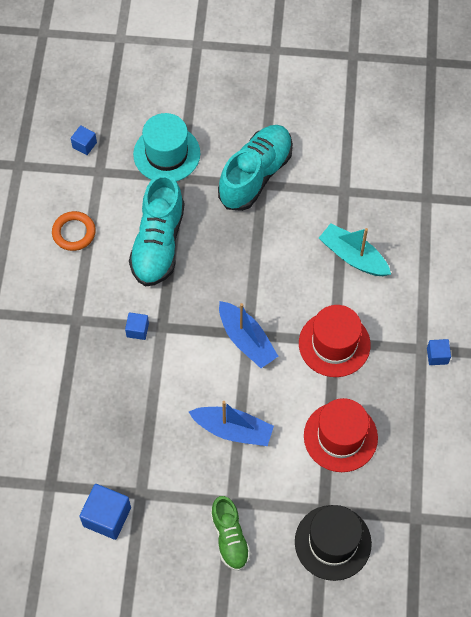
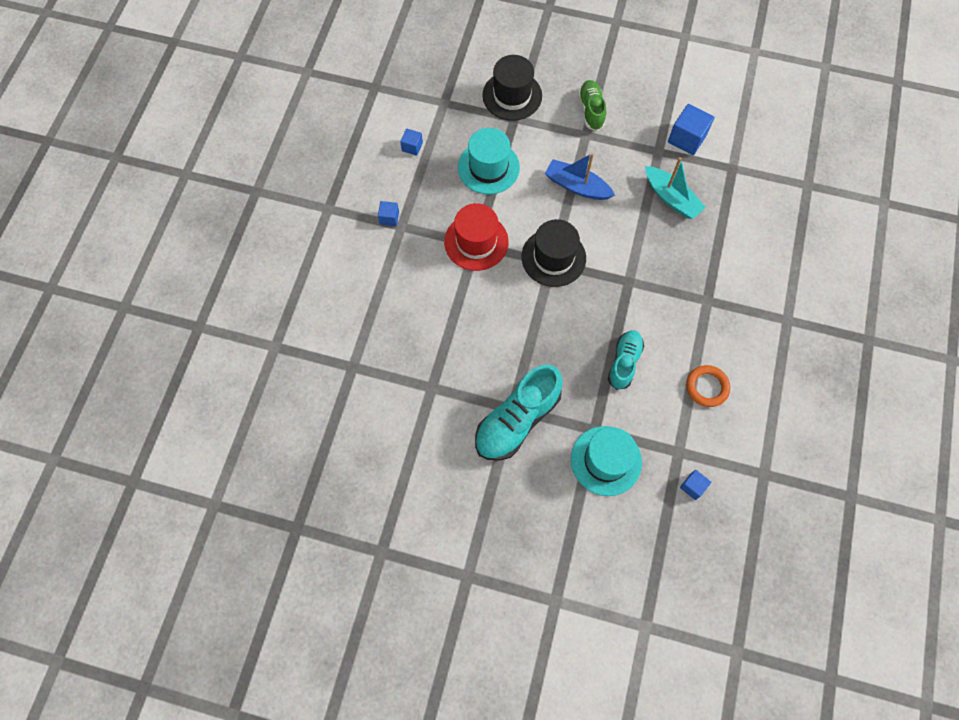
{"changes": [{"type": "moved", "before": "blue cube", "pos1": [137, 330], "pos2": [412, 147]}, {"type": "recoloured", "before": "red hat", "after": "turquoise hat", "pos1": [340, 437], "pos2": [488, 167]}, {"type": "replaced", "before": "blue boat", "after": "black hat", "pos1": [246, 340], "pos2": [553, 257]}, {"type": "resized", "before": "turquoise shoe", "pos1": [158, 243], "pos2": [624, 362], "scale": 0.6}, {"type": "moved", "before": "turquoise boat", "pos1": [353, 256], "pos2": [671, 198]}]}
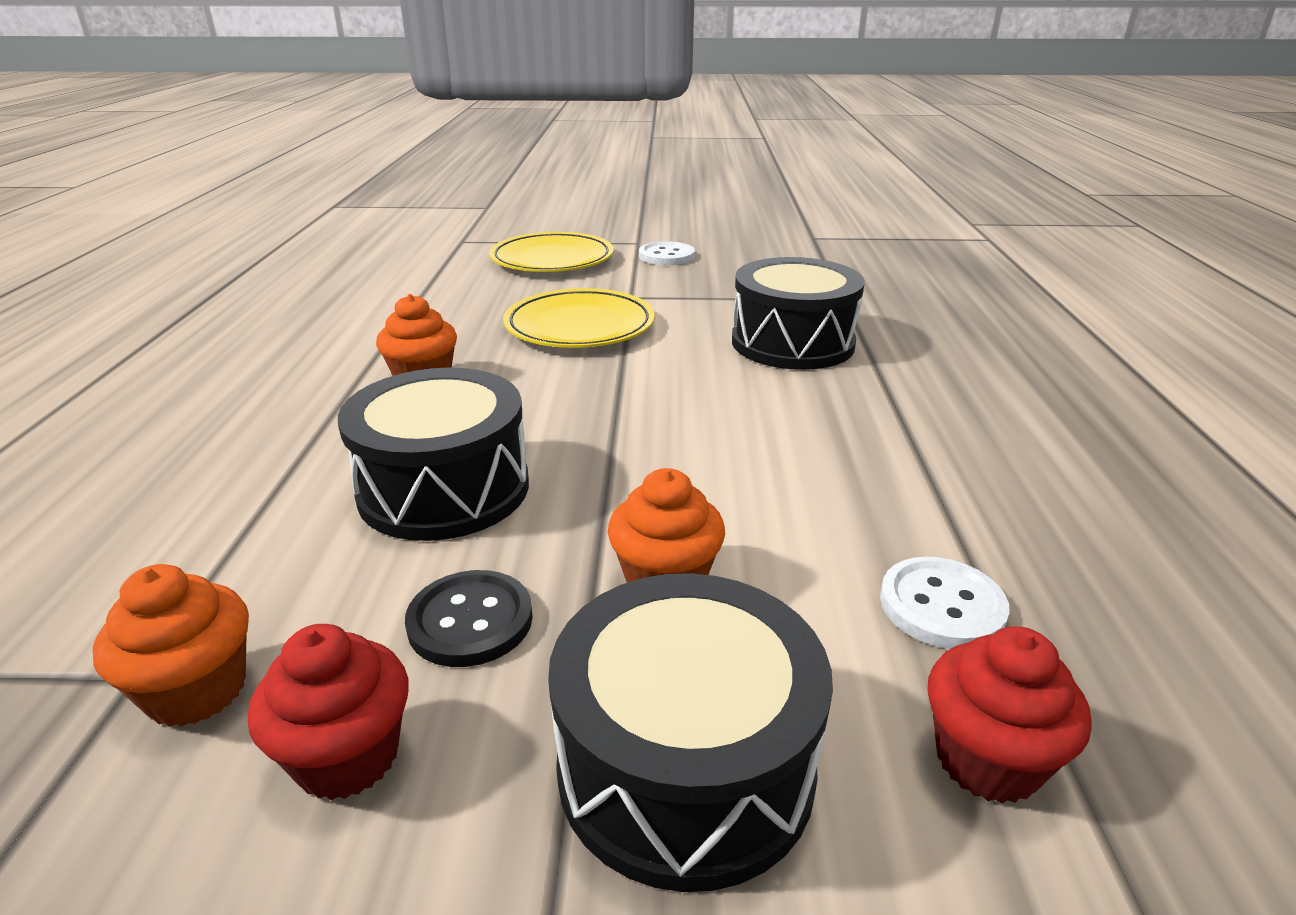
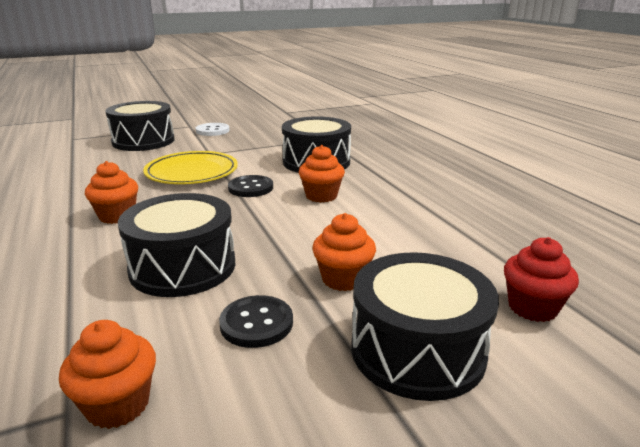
{"changes": [{"type": "replaced", "before": "yellow plate", "after": "black drum", "pos1": [552, 259], "pos2": [143, 141]}, {"type": "added", "after": "black button", "pos2": [250, 188]}, {"type": "added", "after": "orange cupcake", "pos2": [321, 196]}, {"type": "removed", "before": "red cupcake", "pos1": [347, 757]}, {"type": "removed", "before": "white button", "pos1": [941, 606]}]}
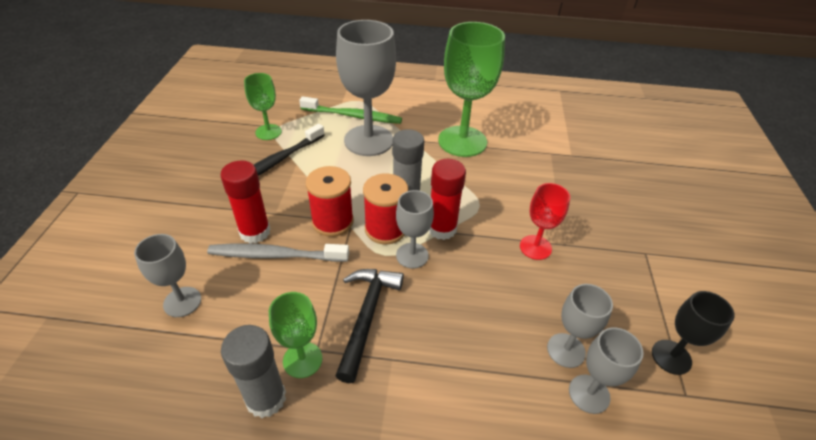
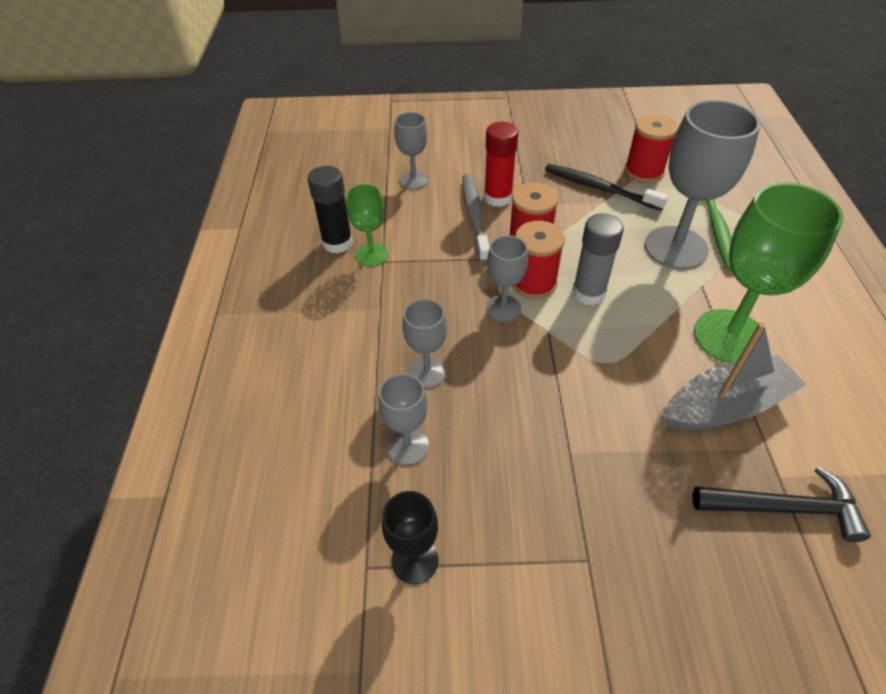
{"changes": [{"type": "recoloured", "before": "grey glue stick", "after": "black glue stick", "pos1": [266, 398], "pos2": [337, 243]}, {"type": "moved", "before": "grey goblet", "pos1": [589, 394], "pos2": [427, 372]}, {"type": "replaced", "before": "green goblet", "after": "red spool", "pos1": [268, 132], "pos2": [644, 171]}, {"type": "added", "after": "grey boat", "pos2": [725, 406]}, {"type": "moved", "before": "black hammer", "pos1": [366, 316], "pos2": [784, 508]}, {"type": "removed", "before": "red glue stick", "pos1": [442, 229]}, {"type": "removed", "before": "red goblet", "pos1": [535, 247]}]}
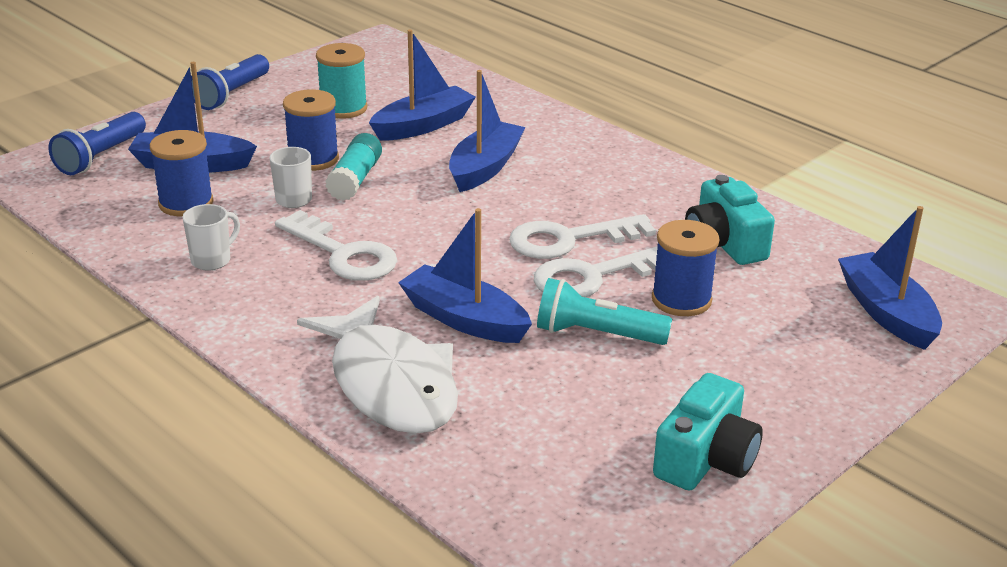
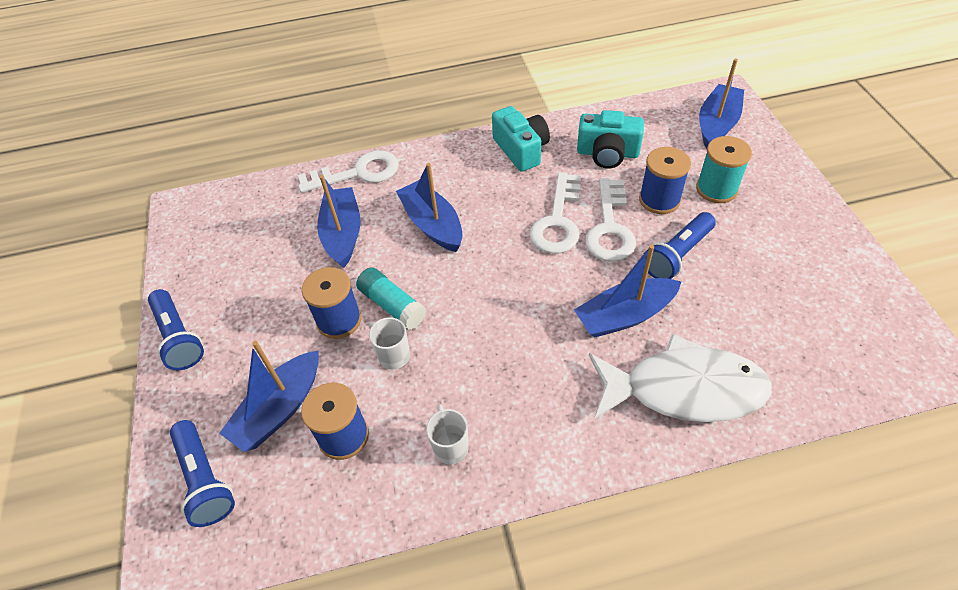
{"changes": [{"type": "moved", "before": "white key", "pos1": [343, 254], "pos2": [358, 173]}, {"type": "moved", "before": "turquoise camera", "pos1": [706, 459], "pos2": [521, 150]}, {"type": "recoloured", "before": "turquoise flashlight", "after": "blue flashlight", "pos1": [596, 334], "pos2": [677, 255]}, {"type": "moved", "before": "turquoise spool", "pos1": [343, 108], "pos2": [716, 189]}, {"type": "turned", "before": "blue boat", "pos1": [886, 313], "pos2": [717, 124], "turn": 105}]}
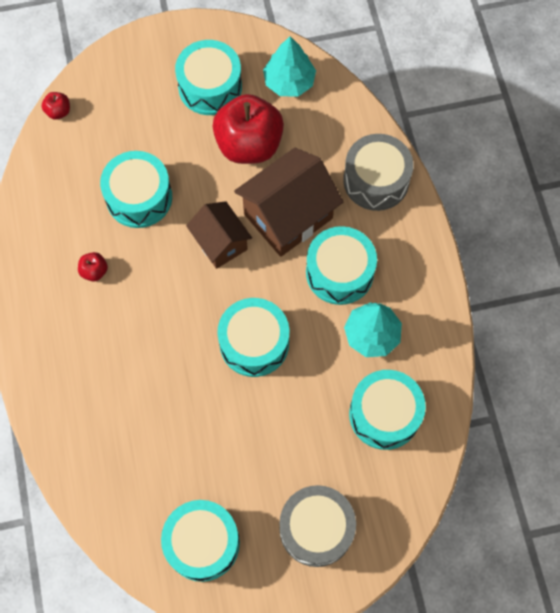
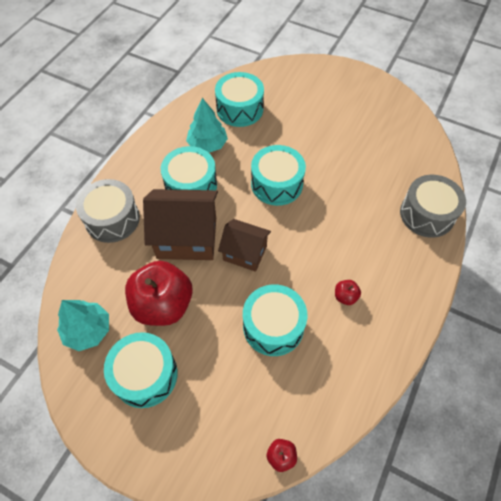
{"changes": [{"type": "turned", "before": "brown house", "pos1": [220, 243], "pos2": [245, 253], "turn": -75}, {"type": "moved", "before": "grey drum", "pos1": [316, 529], "pos2": [427, 214]}, {"type": "removed", "before": "turquoise drum", "pos1": [202, 543]}]}
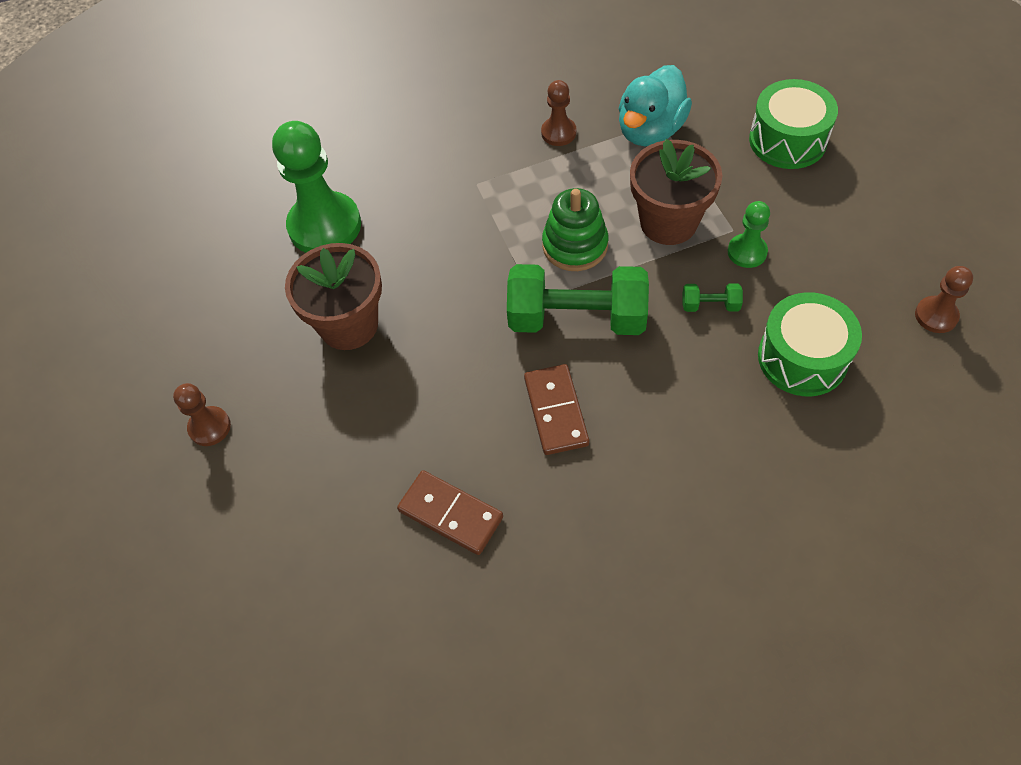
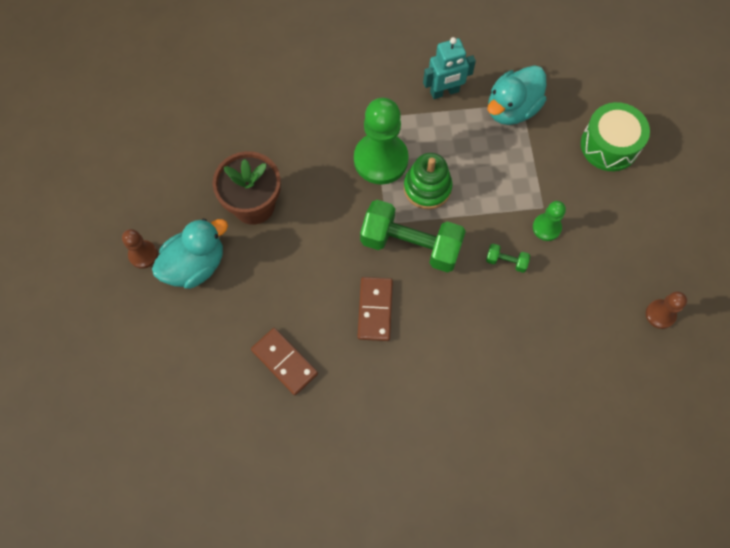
{"changes": [{"type": "added", "after": "turquoise duck", "pos2": [195, 265]}, {"type": "moved", "before": "green pawn", "pos1": [325, 226], "pos2": [380, 160]}, {"type": "replaced", "before": "brown pawn", "after": "turquoise robot", "pos1": [558, 133], "pos2": [444, 92]}, {"type": "removed", "before": "brown flower pot", "pos1": [668, 222]}, {"type": "removed", "before": "green drum", "pos1": [802, 358]}]}
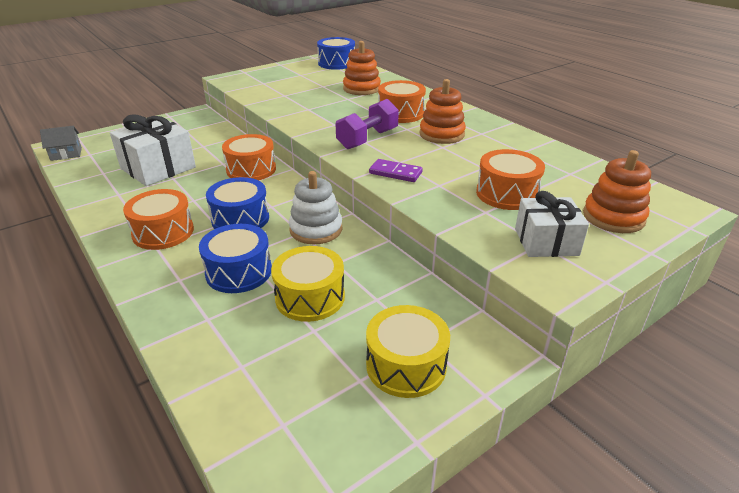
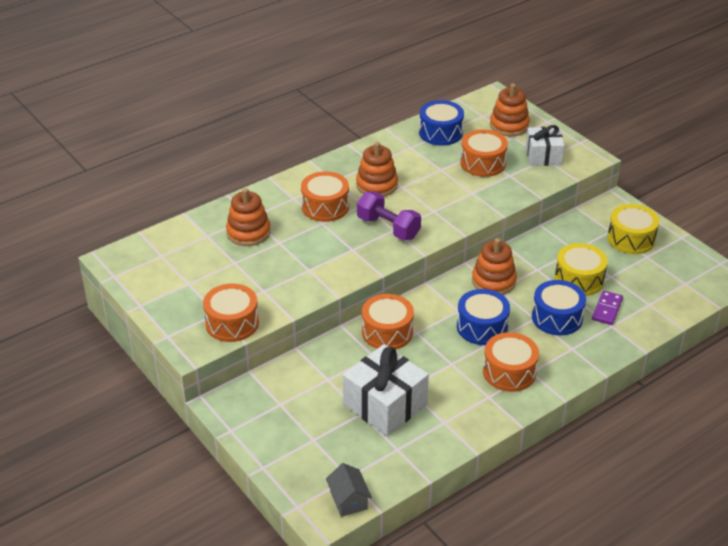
{"changes": [{"type": "added", "after": "orange drum", "pos2": [232, 323]}, {"type": "moved", "before": "blue drum", "pos1": [336, 63], "pos2": [440, 133]}, {"type": "recoloured", "before": "white stacking toy", "after": "orange stacking toy", "pos1": [316, 229], "pos2": [493, 281]}, {"type": "moved", "before": "purple domino", "pos1": [395, 173], "pos2": [607, 309]}]}
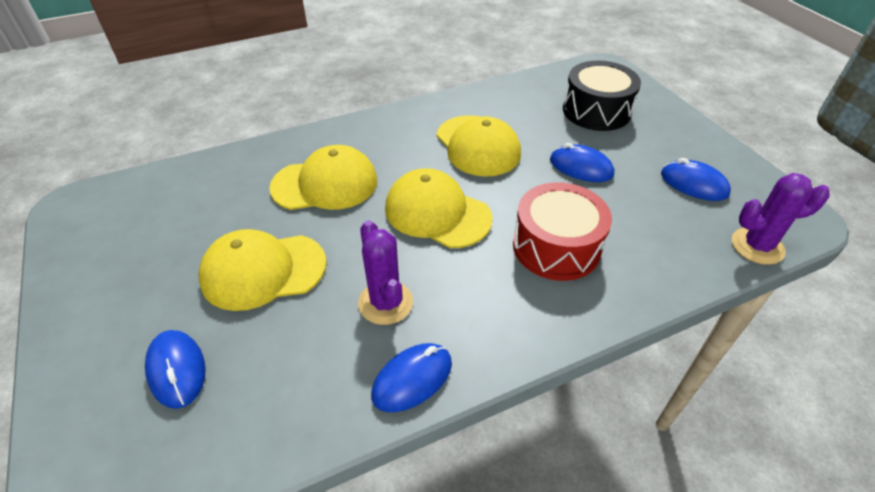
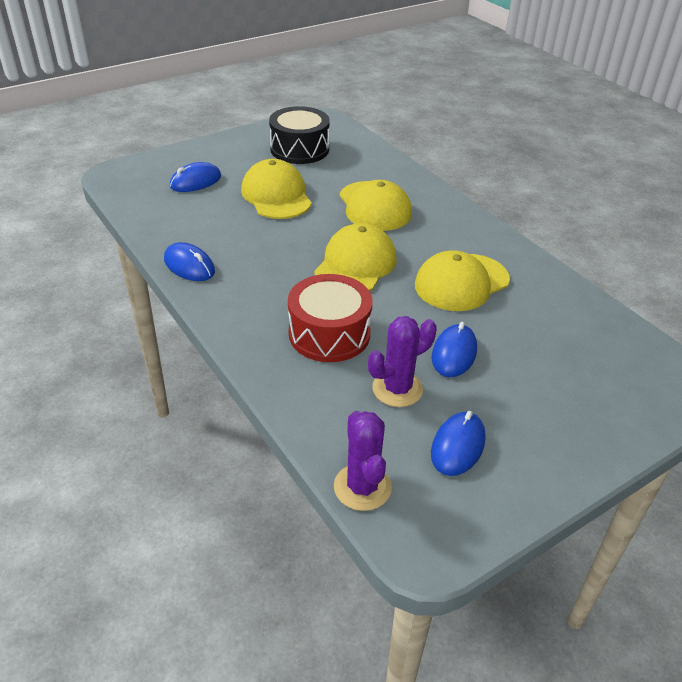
{"changes": [{"type": "moved", "before": "black drum", "pos1": [596, 111], "pos2": [299, 149]}, {"type": "moved", "before": "purple cactus", "pos1": [385, 303], "pos2": [397, 389]}]}
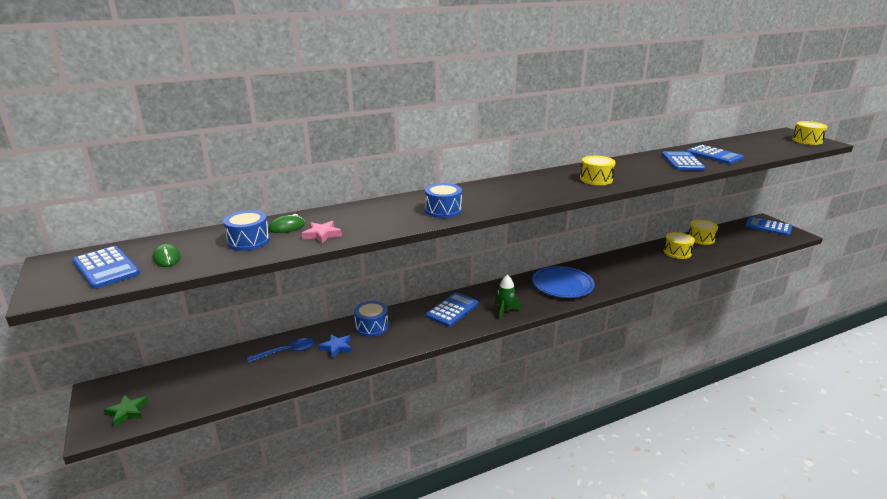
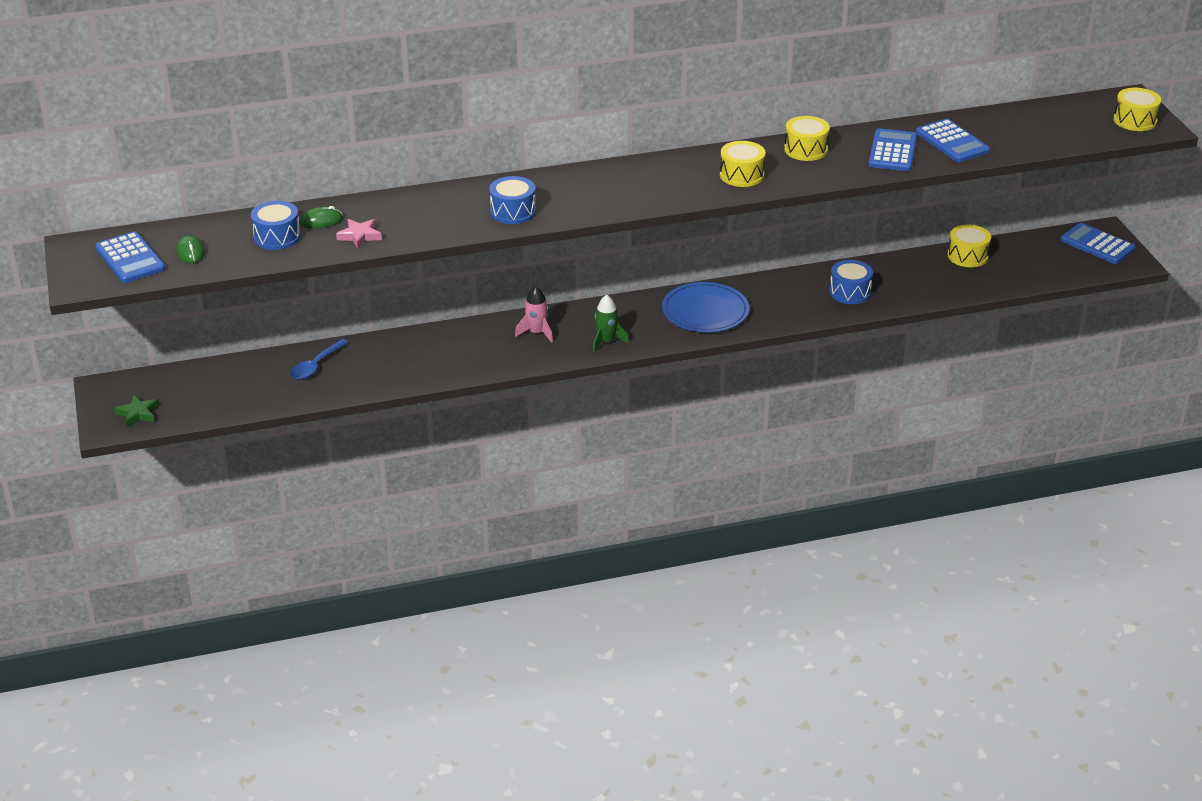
{"changes": [{"type": "turned", "before": "blue spoon", "pos1": [287, 352], "pos2": [316, 365], "turn": 135}, {"type": "replaced", "before": "blue calculator", "after": "pink rocket", "pos1": [452, 310], "pos2": [536, 333]}, {"type": "moved", "before": "yellow drum", "pos1": [677, 252], "pos2": [806, 149]}, {"type": "moved", "before": "blue drum", "pos1": [372, 326], "pos2": [850, 292]}, {"type": "removed", "before": "blue star", "pos1": [336, 347]}]}
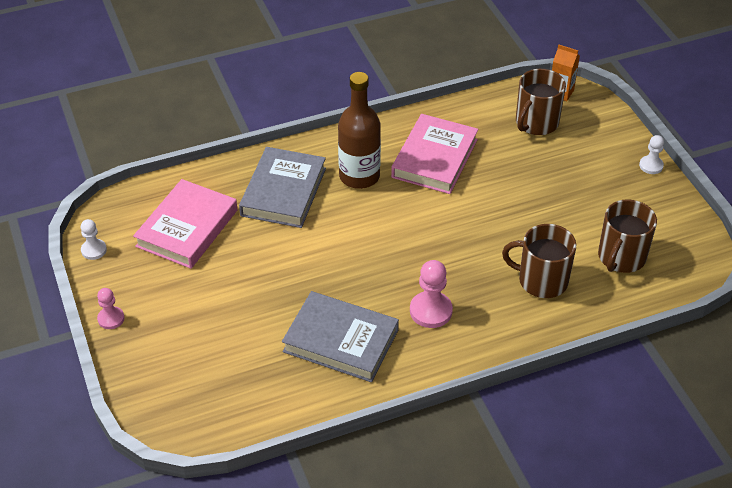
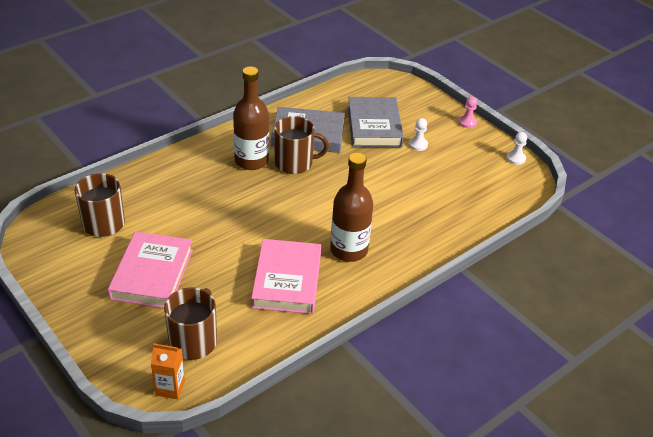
{"changes": [{"type": "moved", "before": "pink book", "pos1": [187, 228], "pos2": [152, 274]}, {"type": "replaced", "before": "pink pawn", "after": "brown bottle", "pos1": [431, 311], "pos2": [251, 161]}, {"type": "moved", "before": "brown mug", "pos1": [541, 280], "pos2": [295, 163]}, {"type": "moved", "before": "grey book", "pos1": [283, 192], "pos2": [374, 126]}, {"type": "moved", "before": "white pawn", "pos1": [651, 166], "pos2": [418, 145]}]}
